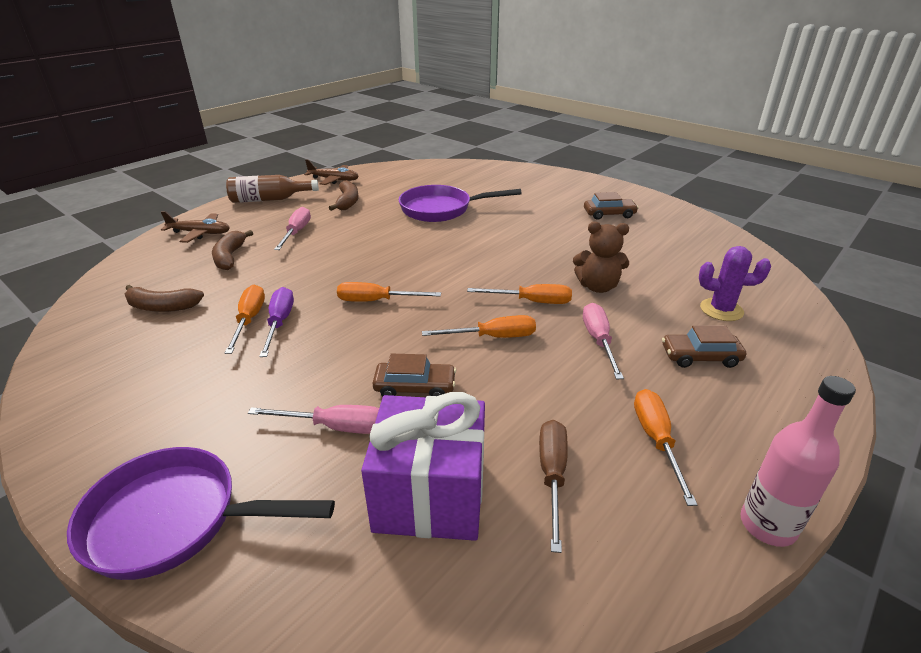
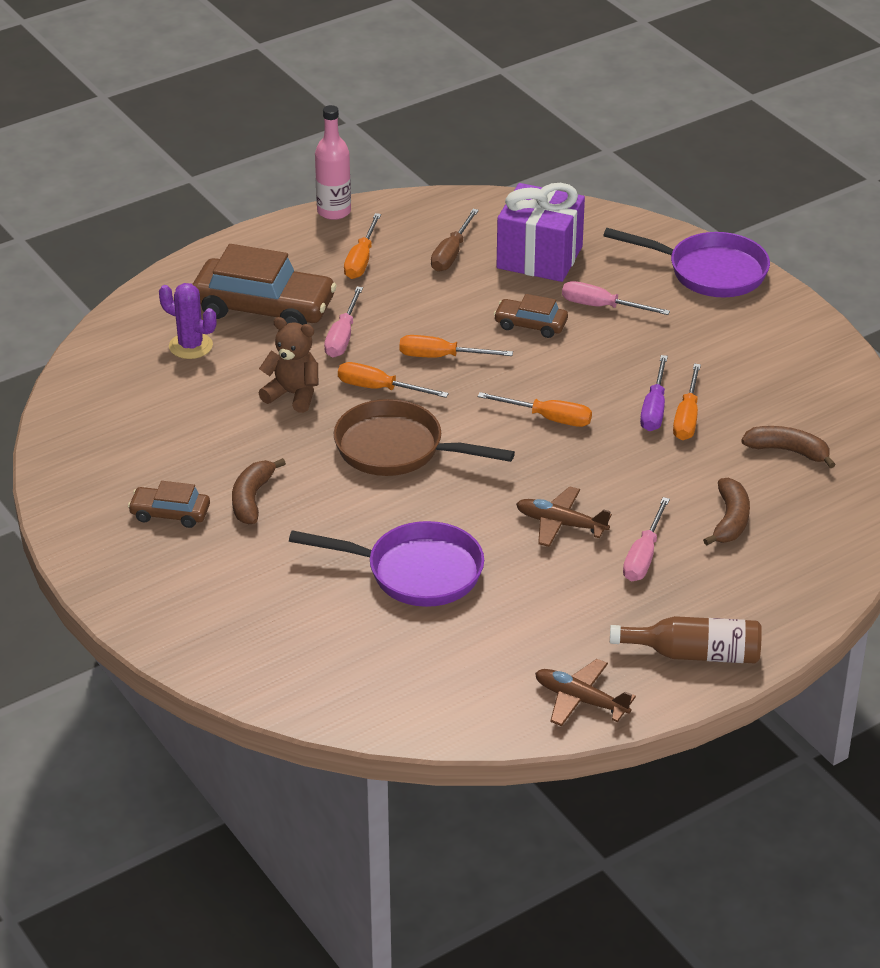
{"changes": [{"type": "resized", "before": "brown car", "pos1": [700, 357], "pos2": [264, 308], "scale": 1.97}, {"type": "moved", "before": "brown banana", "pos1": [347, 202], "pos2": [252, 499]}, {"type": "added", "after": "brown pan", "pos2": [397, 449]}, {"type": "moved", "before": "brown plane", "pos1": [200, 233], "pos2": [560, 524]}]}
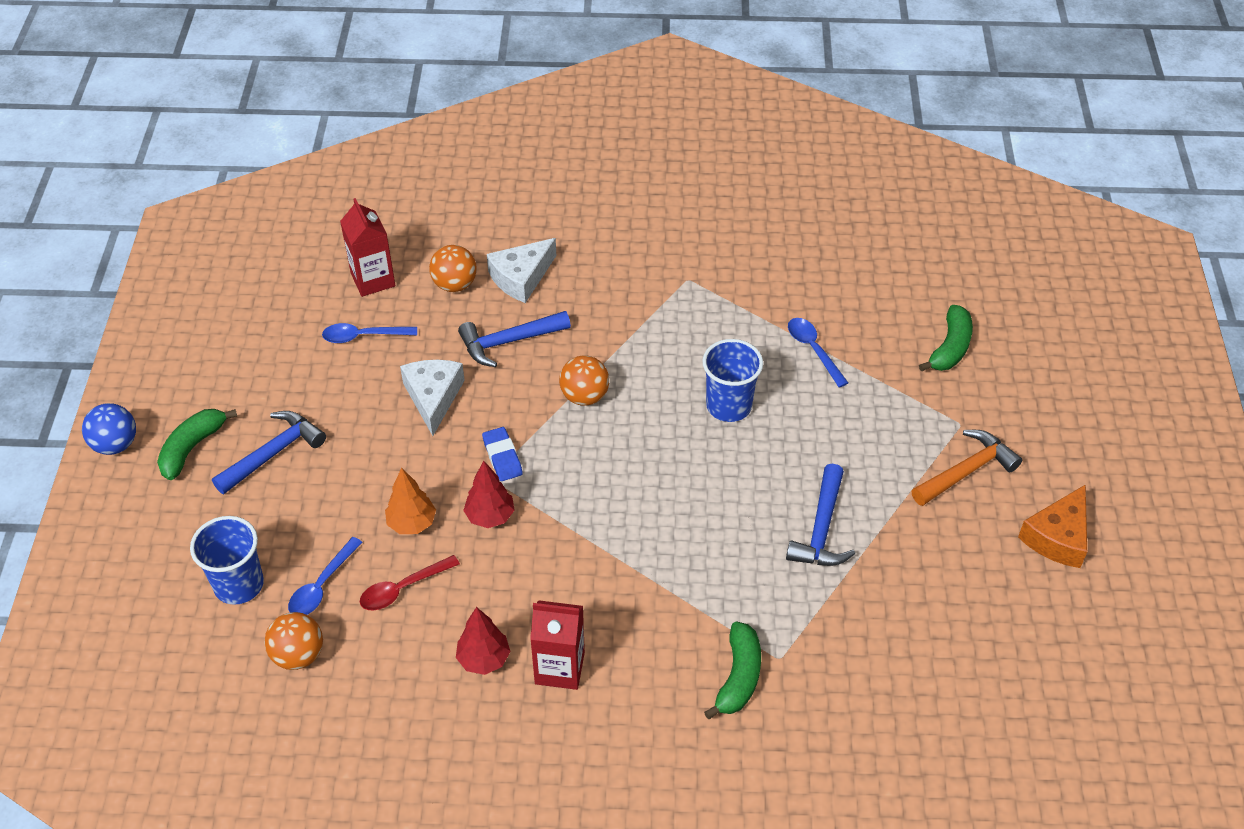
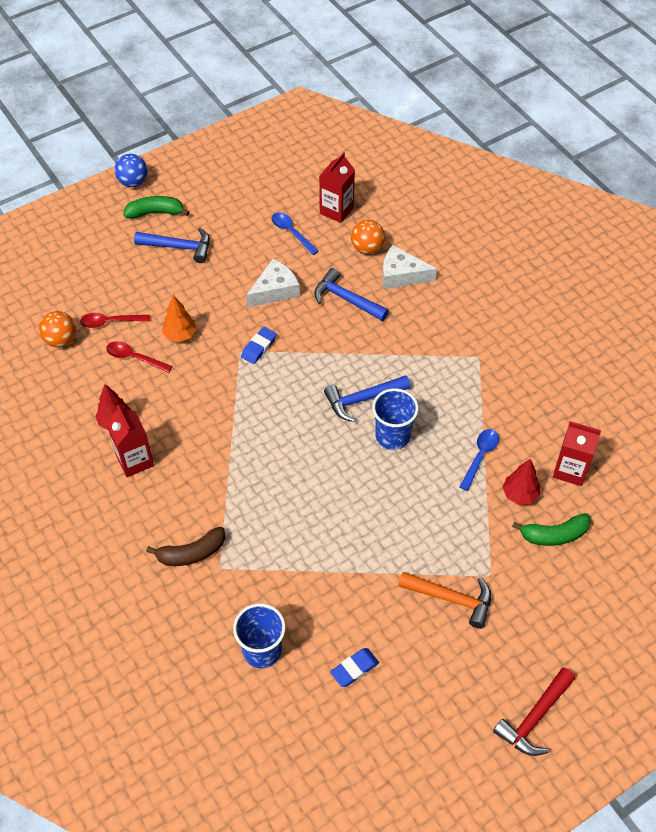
{"changes": [{"type": "recoloured", "before": "blue spoon", "after": "red spoon", "pos1": [322, 585], "pos2": [110, 322]}, {"type": "recoloured", "before": "green banana", "after": "brown banana", "pos1": [738, 677], "pos2": [191, 553]}, {"type": "moved", "before": "blue cup", "pos1": [239, 584], "pos2": [262, 650]}, {"type": "moved", "before": "blue hammer", "pos1": [821, 529], "pos2": [362, 399]}, {"type": "added", "after": "blue eraser", "pos2": [354, 669]}, {"type": "added", "after": "red hammer", "pos2": [534, 718]}, {"type": "moved", "before": "red tree", "pos1": [490, 516], "pos2": [519, 494]}, {"type": "added", "after": "red carton", "pos2": [570, 470]}, {"type": "removed", "before": "orange ball", "pos1": [584, 396]}, {"type": "removed", "before": "orange cheese", "pos1": [1057, 537]}]}
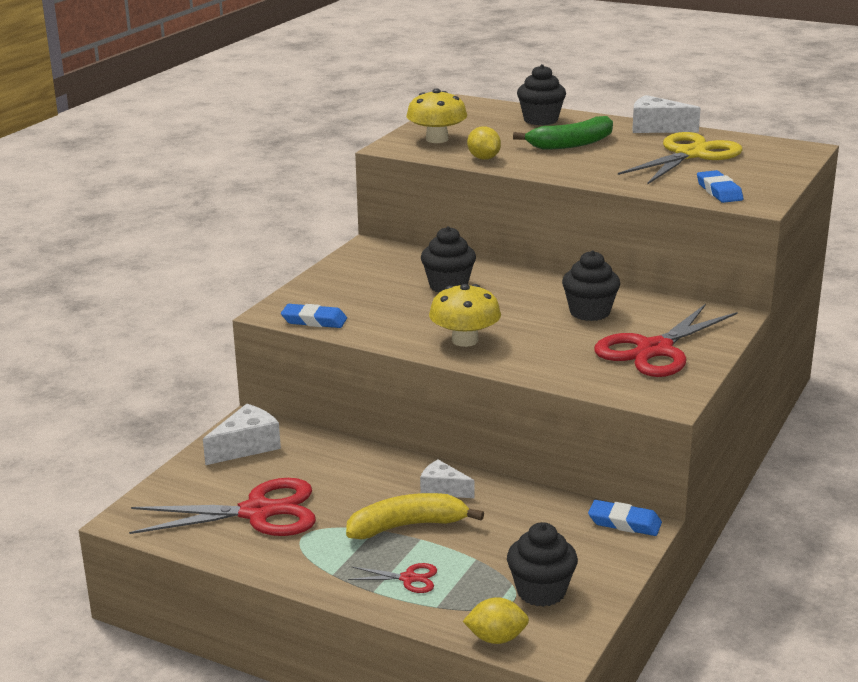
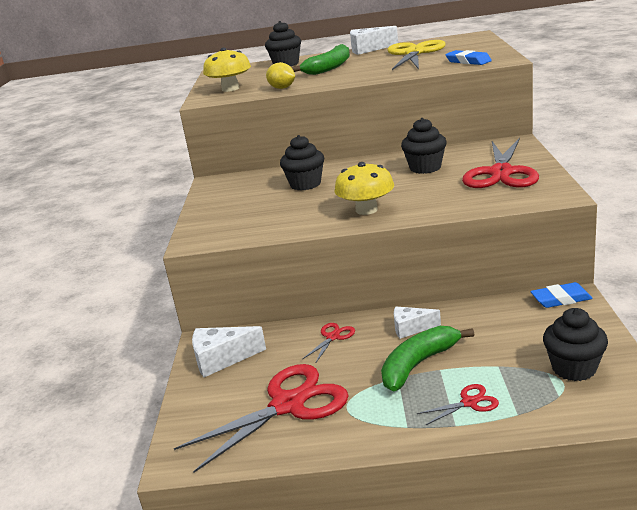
{"changes": [{"type": "turned", "before": "white cheese", "pos1": [246, 446], "pos2": [221, 359], "turn": -120}, {"type": "added", "after": "red scissors", "pos2": [333, 337]}, {"type": "recoloured", "before": "yellow banana", "after": "green banana", "pos1": [407, 526], "pos2": [418, 364]}, {"type": "removed", "before": "blue eraser", "pos1": [314, 321]}, {"type": "removed", "before": "yellow lemon", "pos1": [496, 638]}]}
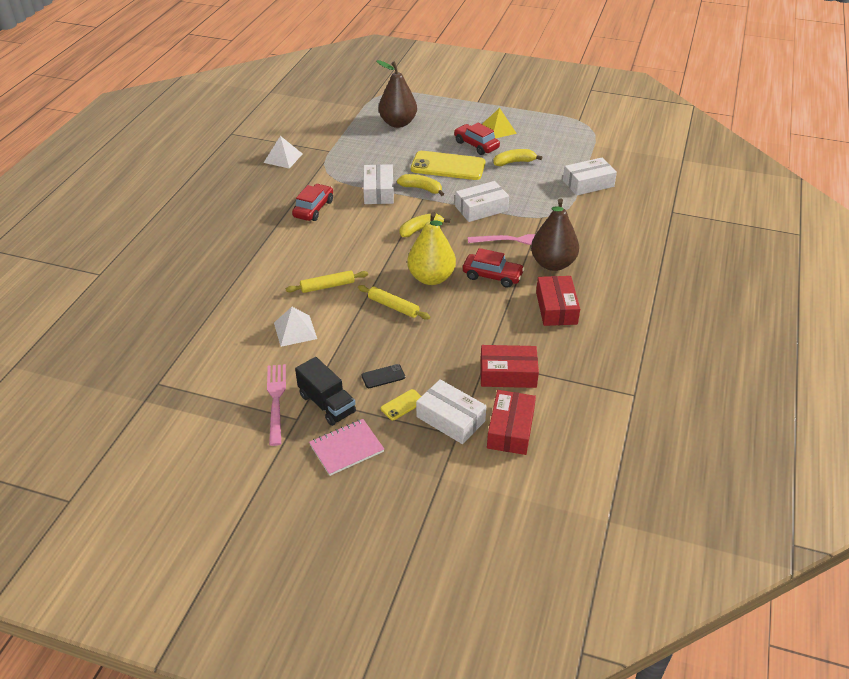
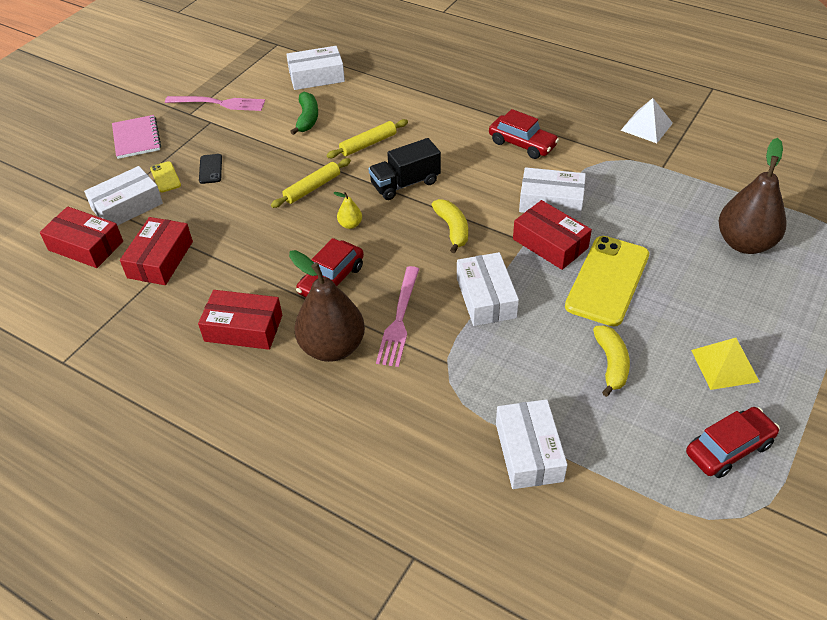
{"changes": [{"type": "added", "after": "white box", "pos2": [316, 76]}, {"type": "replaced", "before": "white pyramid", "after": "green banana", "pos1": [295, 330], "pos2": [307, 119]}, {"type": "turned", "before": "yellow rolling pin", "pos1": [327, 286], "pos2": [368, 144], "turn": 60}, {"type": "resized", "before": "yellow pear", "pos1": [431, 278], "pos2": [350, 224], "scale": 0.42}, {"type": "moved", "before": "black truck", "pos1": [327, 404], "pos2": [405, 183]}, {"type": "replaced", "before": "yellow banana", "after": "red box", "pos1": [421, 189], "pos2": [550, 243]}, {"type": "moved", "before": "red car", "pos1": [476, 145], "pos2": [729, 449]}]}
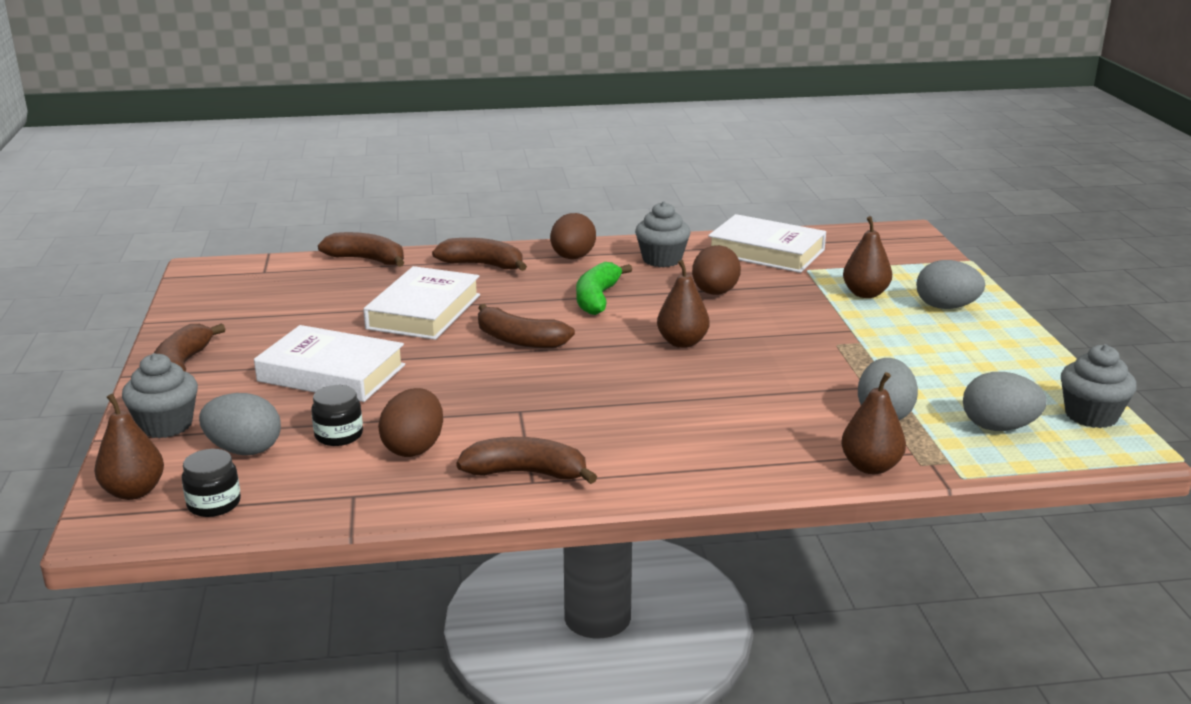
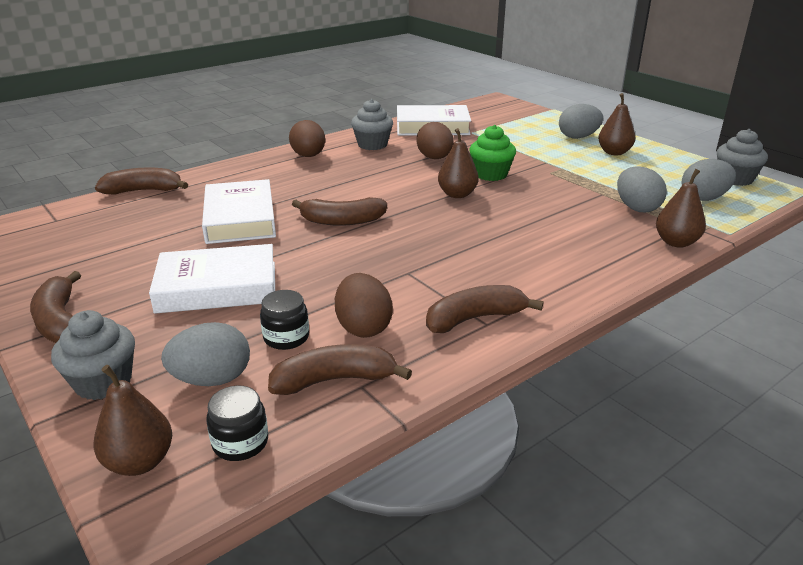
{"changes": [{"type": "moved", "before": "brown banana", "pos1": [482, 265], "pos2": [334, 380]}, {"type": "added", "after": "green cupcake", "pos2": [490, 174]}, {"type": "moved", "before": "brown pear", "pos1": [865, 294], "pos2": [614, 152]}, {"type": "removed", "before": "green banana", "pos1": [597, 298]}]}
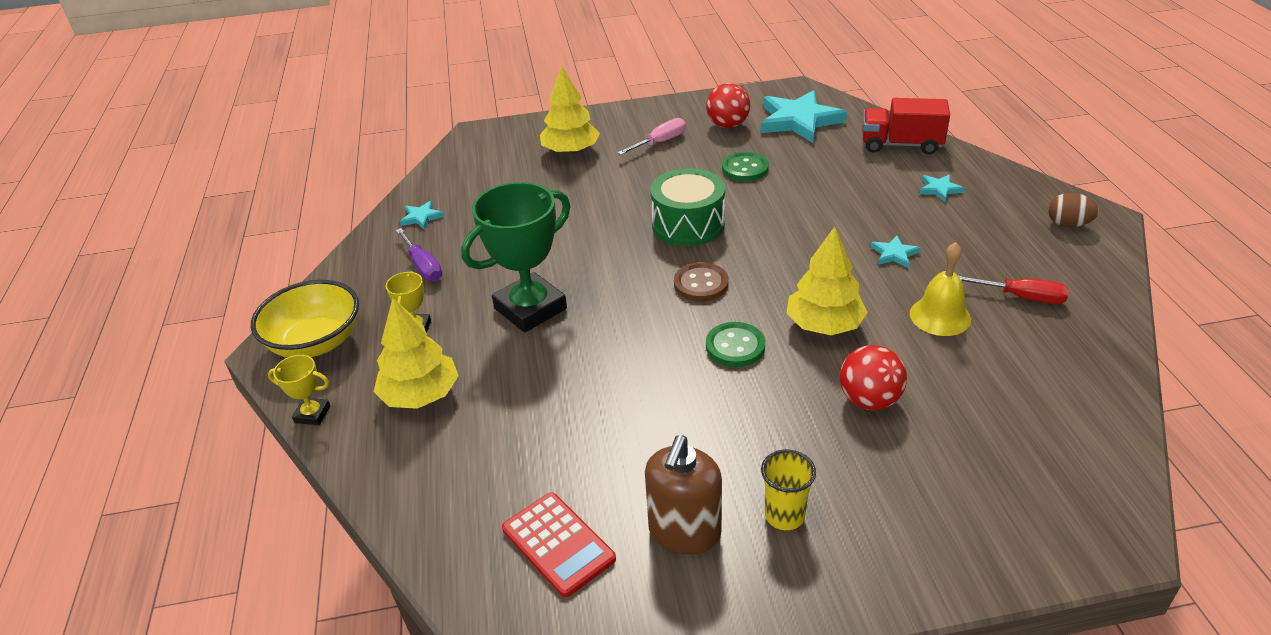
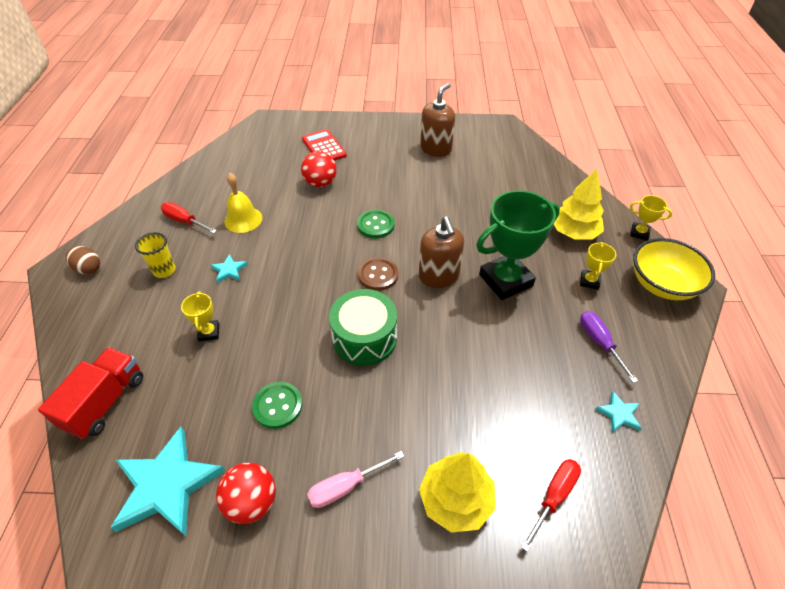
{"changes": [{"type": "turned", "before": "red truck", "pos1": [901, 145], "pos2": [105, 402], "turn": -90}, {"type": "moved", "before": "yellow cup", "pos1": [784, 516], "pos2": [164, 270]}, {"type": "added", "after": "yellow trophy", "pos2": [209, 332]}, {"type": "moved", "before": "red calculator", "pos1": [558, 544], "pos2": [324, 147]}, {"type": "added", "after": "brown soap dispenser", "pos2": [439, 276]}, {"type": "added", "after": "red screwdriver", "pos2": [553, 497]}, {"type": "removed", "before": "yellow tree", "pos1": [824, 325]}, {"type": "removed", "before": "turquoise star", "pos1": [939, 189]}]}
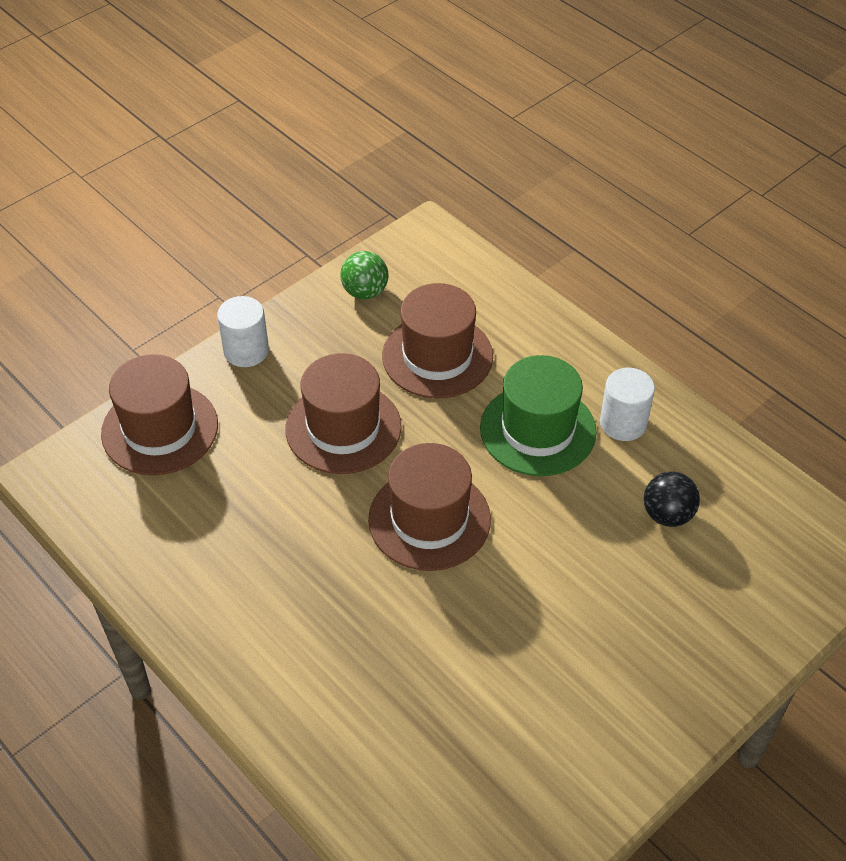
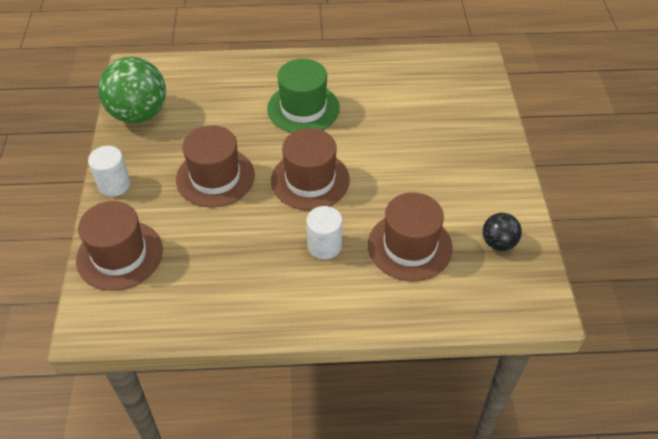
{"changes": [{"type": "resized", "before": "green ball", "pos1": [365, 292], "pos2": [139, 114], "scale": 1.96}, {"type": "moved", "before": "white cylinder", "pos1": [623, 423], "pos2": [324, 246]}, {"type": "moved", "before": "brown hat", "pos1": [437, 356], "pos2": [410, 246]}, {"type": "moved", "before": "black ball", "pos1": [667, 515], "pos2": [498, 243]}]}
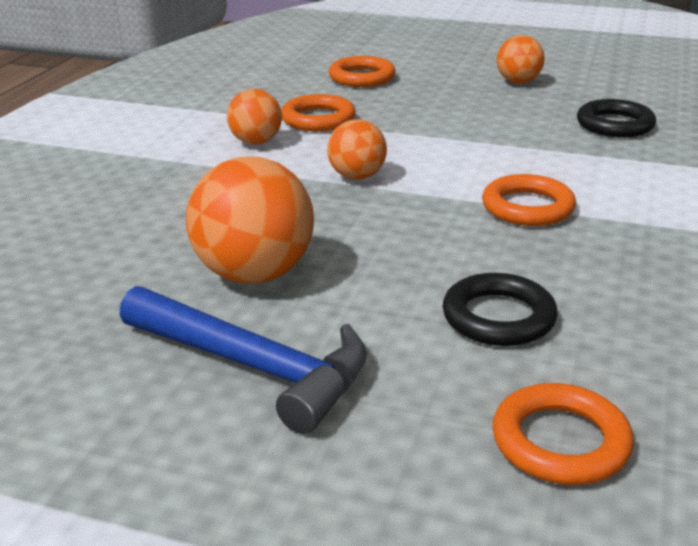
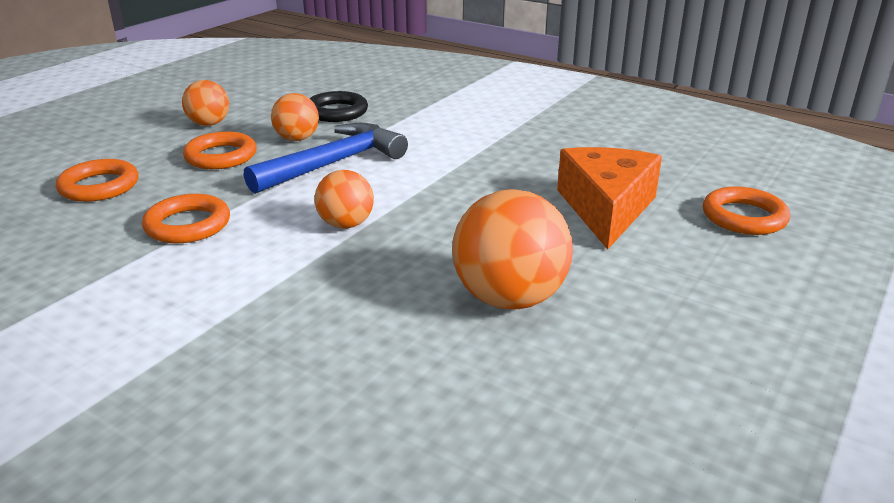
{"changes": [{"type": "moved", "before": "orange ring", "pos1": [527, 207], "pos2": [221, 156]}, {"type": "moved", "before": "blue hammer", "pos1": [253, 366], "pos2": [333, 163]}, {"type": "moved", "before": "orange ball", "pos1": [256, 142], "pos2": [297, 139]}, {"type": "replaced", "before": "black ring", "after": "orange cheese", "pos1": [498, 317], "pos2": [606, 208]}]}
